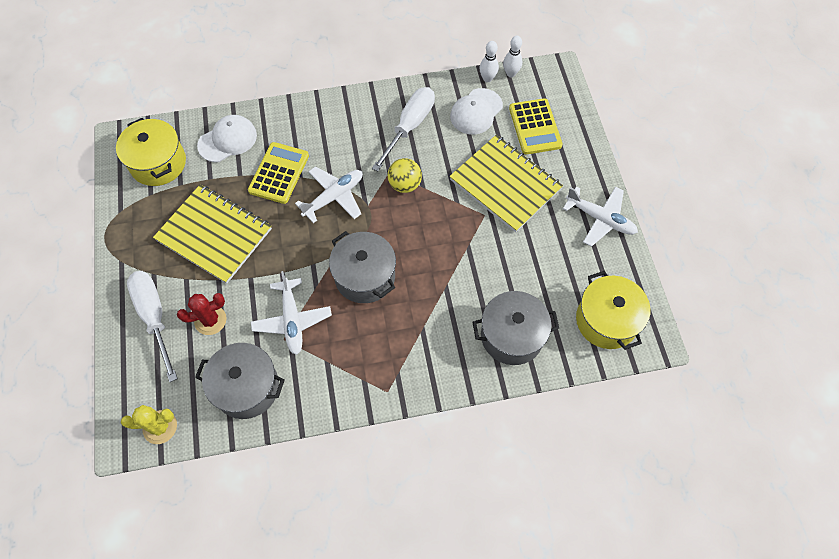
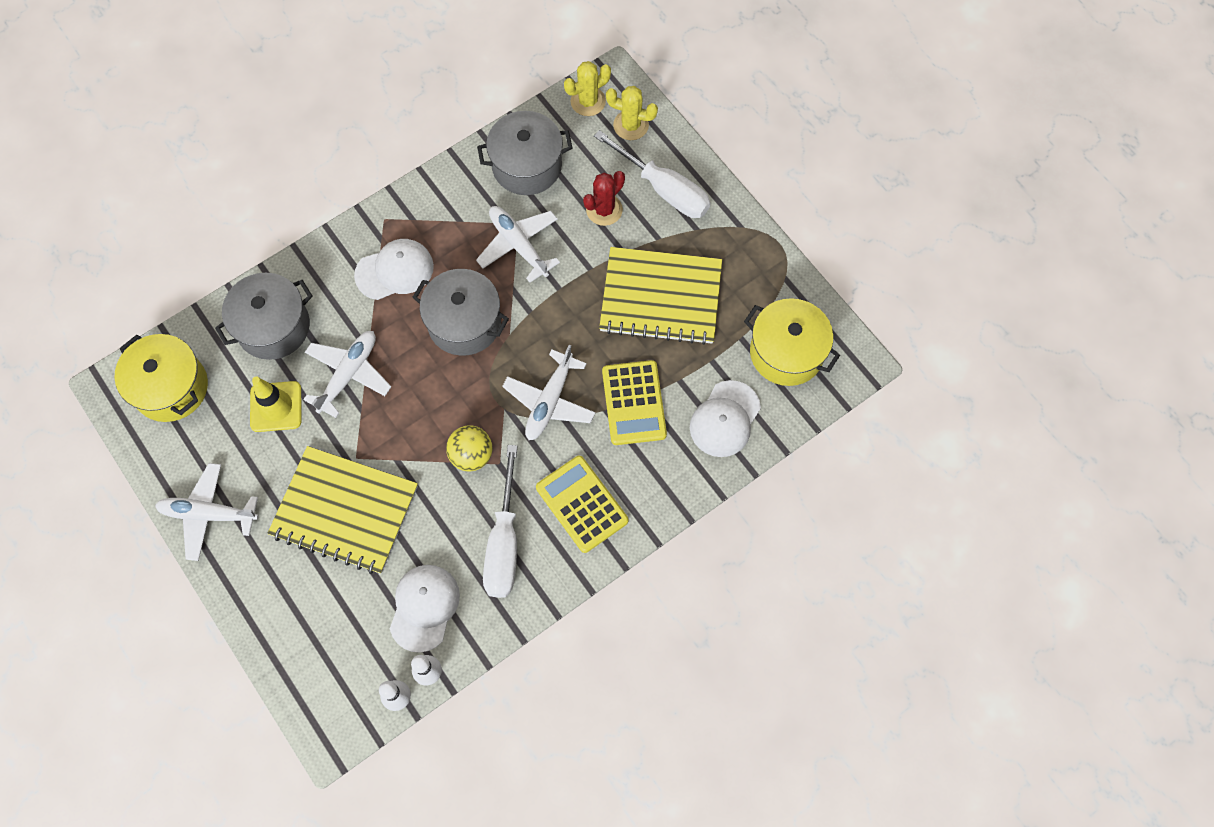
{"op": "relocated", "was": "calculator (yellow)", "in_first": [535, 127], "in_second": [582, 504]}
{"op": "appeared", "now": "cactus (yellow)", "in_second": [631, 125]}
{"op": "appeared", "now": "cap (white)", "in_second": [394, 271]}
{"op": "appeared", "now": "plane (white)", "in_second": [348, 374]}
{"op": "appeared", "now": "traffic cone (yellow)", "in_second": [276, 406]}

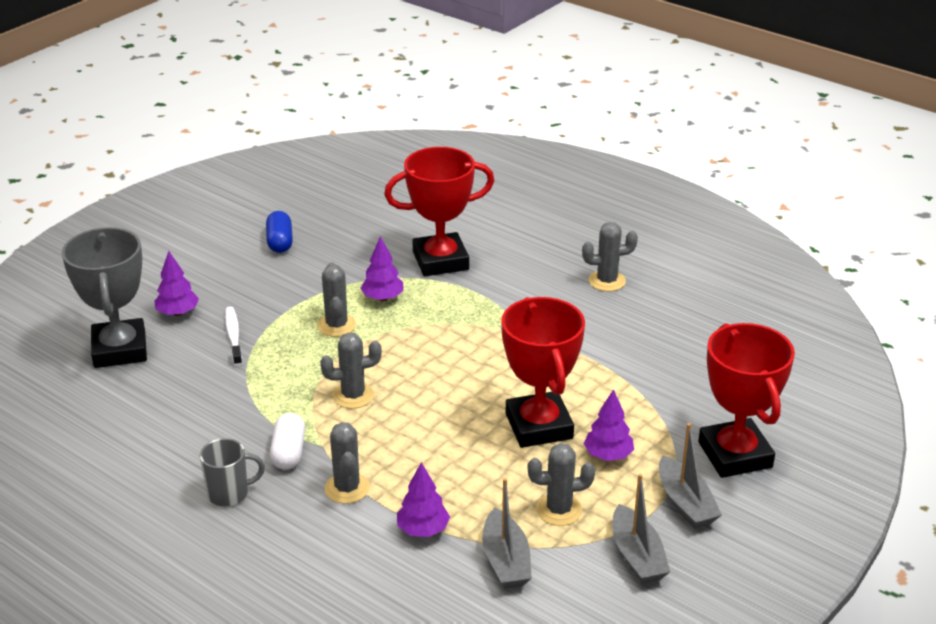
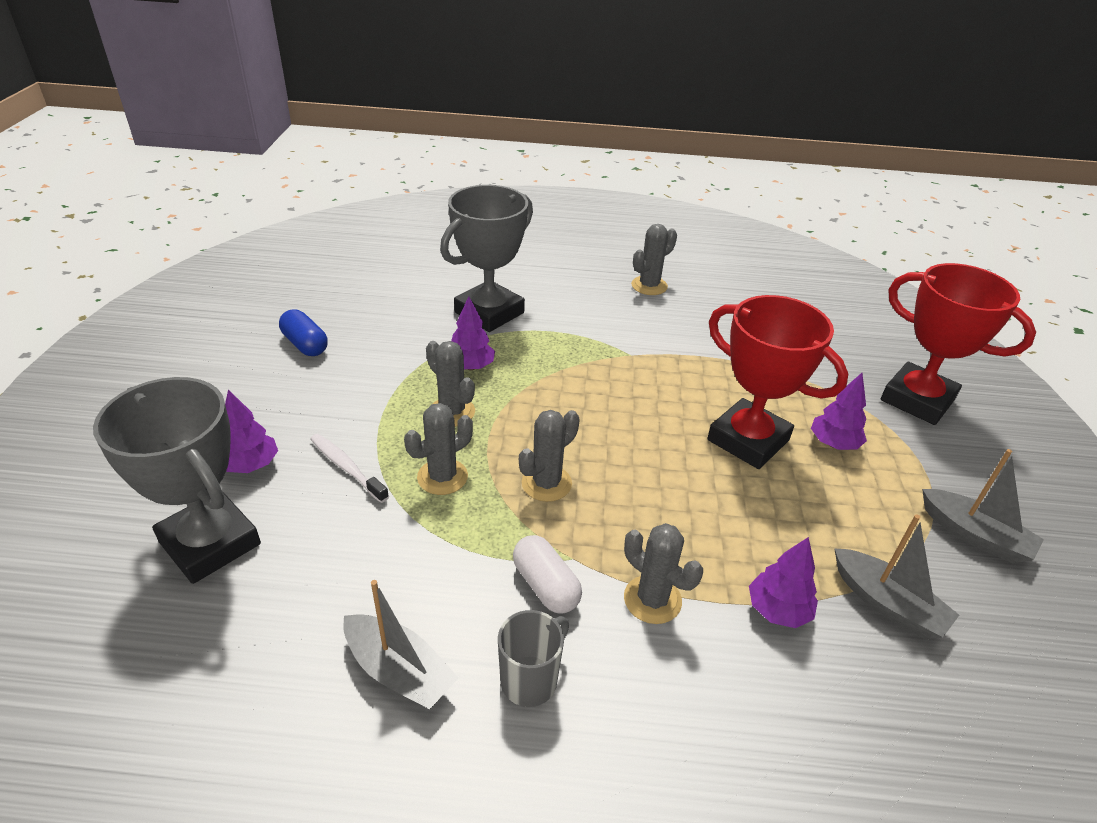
{"op": "colour", "was": "trophy (red)", "now": "trophy (grey)", "in_first": [440, 261], "in_second": [489, 312]}
{"op": "relocated", "was": "boat (grey)", "in_first": [685, 503], "in_second": [399, 671]}
{"op": "relocated", "was": "cactus (grey)", "in_first": [559, 510], "in_second": [442, 477]}

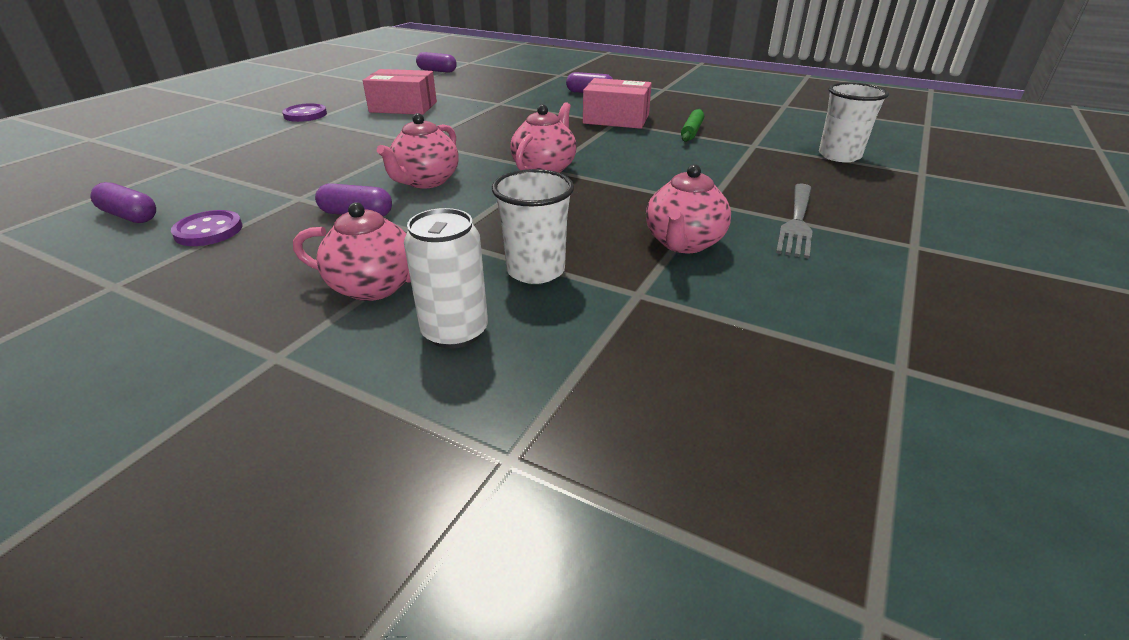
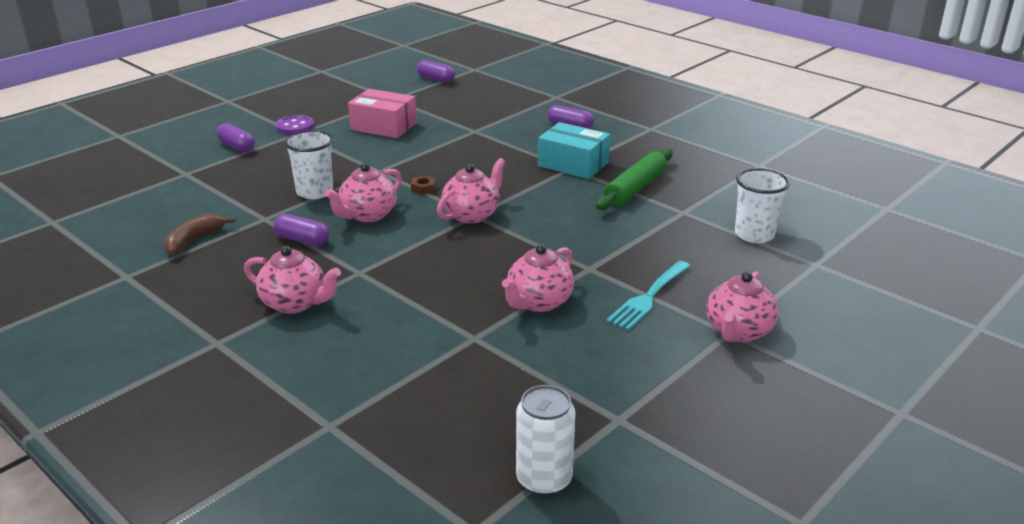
{"op": "colour", "was": "box (pink)", "now": "box (turquoise)", "in_first": [616, 119], "in_second": [573, 164]}
{"op": "size", "was": "rolling pin (green)", "in_first": [691, 131], "in_second": [635, 188], "ratio": 1.68}
{"op": "relocated", "was": "cup (white)", "in_first": [535, 270], "in_second": [315, 192]}
{"op": "relocated", "was": "capsule (purple)", "in_first": [130, 216], "in_second": [237, 146]}
{"op": "colour", "was": "fork (grey)", "now": "fork (turquoise)", "in_first": [797, 222], "in_second": [648, 297]}
{"op": "relocated", "was": "can (white)", "in_first": [455, 332], "in_second": [544, 479]}
{"op": "exchanged", "was": "button (purple)", "now": "banana (brown)", "in_first": [208, 231], "in_second": [193, 240]}
{"op": "appeared", "now": "nut (brown)", "in_second": [423, 188]}
{"op": "appeared", "now": "teapot (pink)", "in_second": [738, 332]}

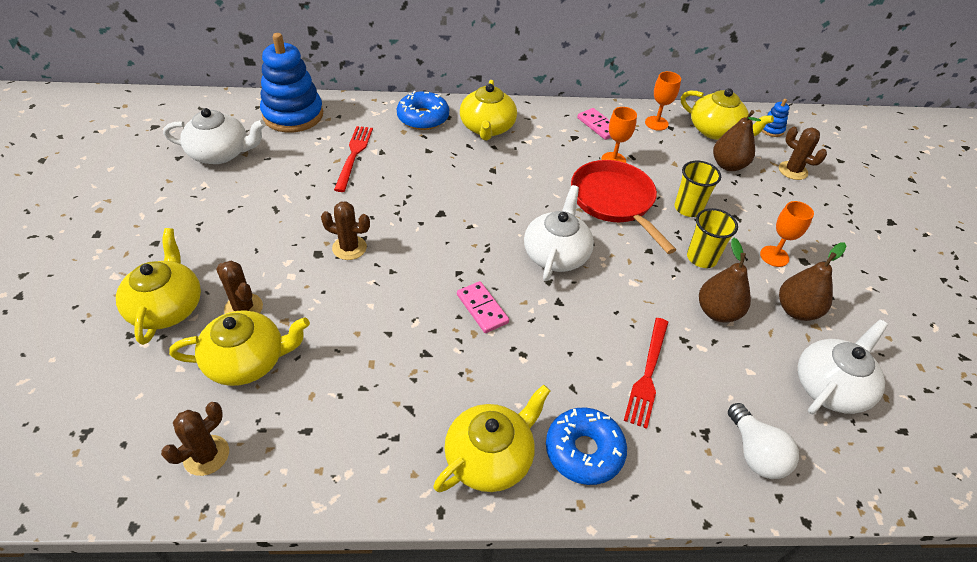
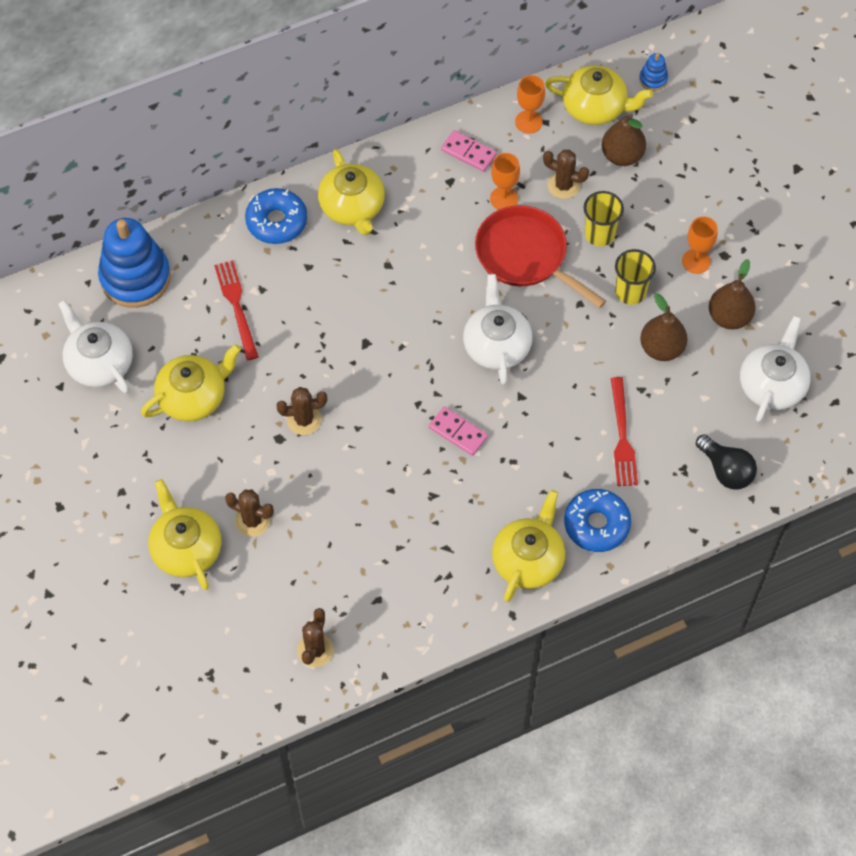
{"op": "spun", "was": "teapot (white)", "in_first": [221, 153], "in_second": [99, 362], "clockwise": -105}
{"op": "relocated", "was": "cactus (brown)", "in_first": [792, 171], "in_second": [563, 185]}
{"op": "relocated", "was": "teapot (yellow)", "in_first": [247, 361], "in_second": [193, 396]}
{"op": "colour", "was": "light bulb (white)", "now": "light bulb (black)", "in_first": [755, 453], "in_second": [726, 470]}

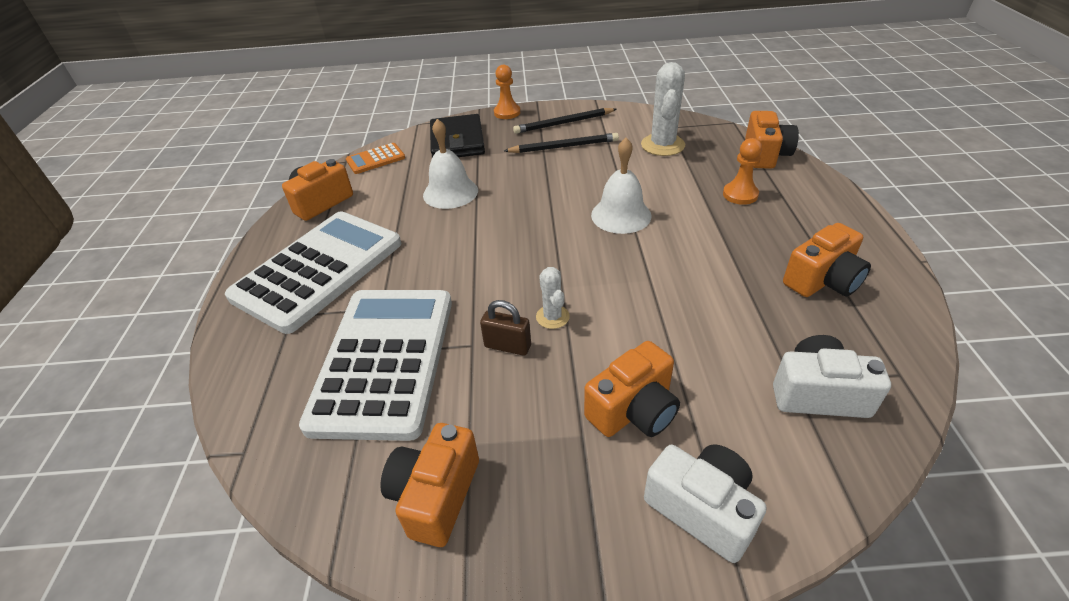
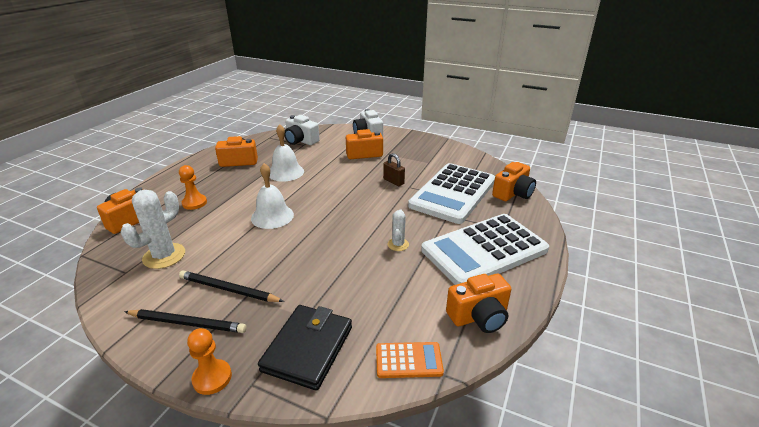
{"op": "relocated", "was": "bell (white)", "in_first": [450, 192], "in_second": [285, 172]}
{"op": "relocated", "was": "cactus (white)", "in_first": [552, 317], "in_second": [398, 244]}
{"op": "relocated", "was": "camera (orange)", "in_first": [436, 495], "in_second": [513, 193]}

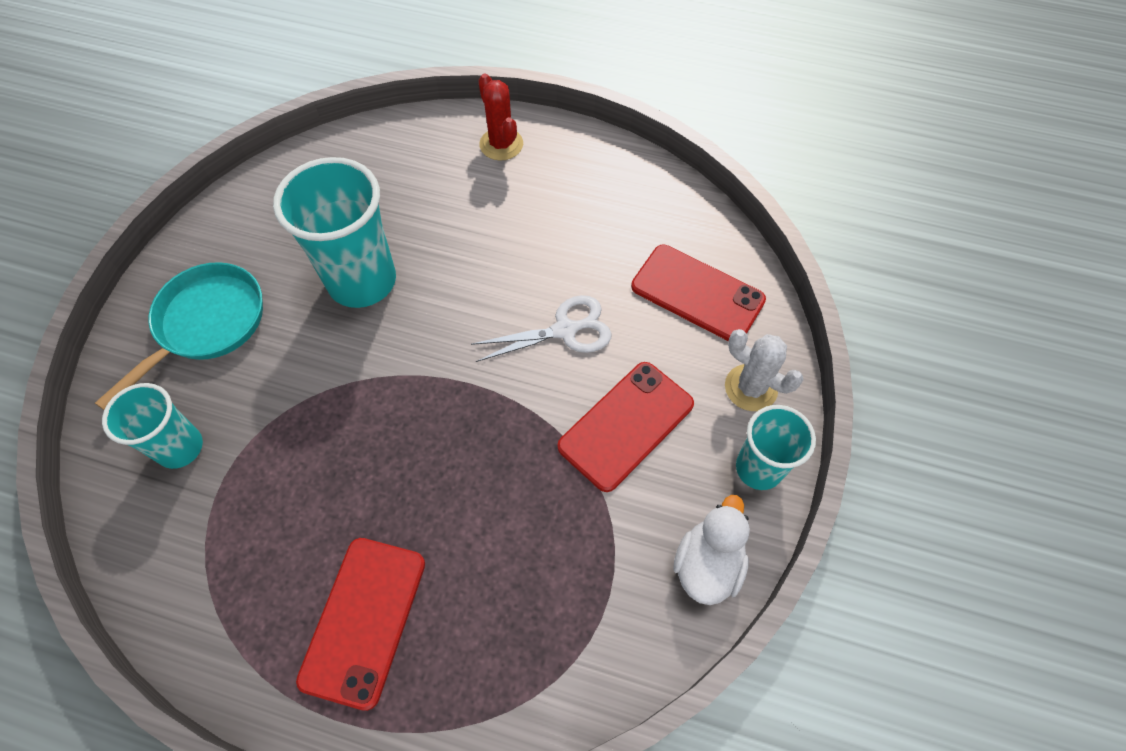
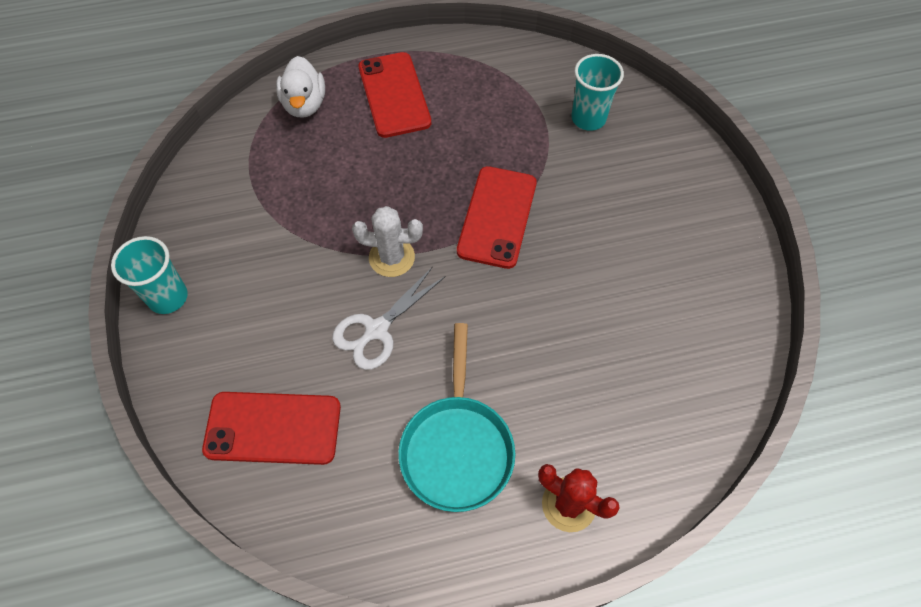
{"op": "missing", "was": "cup (turquoise)", "in_first": [362, 281]}
{"op": "relocated", "was": "pan (turquoise)", "in_first": [206, 324], "in_second": [457, 447]}
{"op": "relocated", "was": "cactus (white)", "in_first": [750, 388], "in_second": [392, 257]}
{"op": "relocated", "was": "phone (red)", "in_first": [626, 425], "in_second": [497, 217]}
{"op": "relocated", "was": "duck (white)", "in_first": [707, 564], "in_second": [304, 104]}

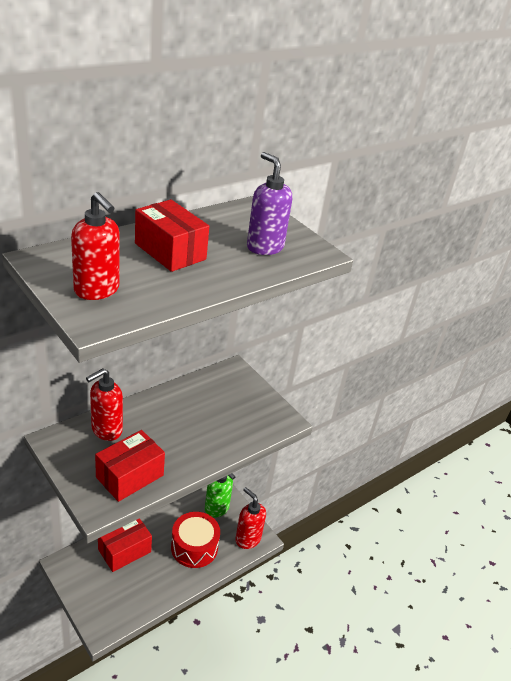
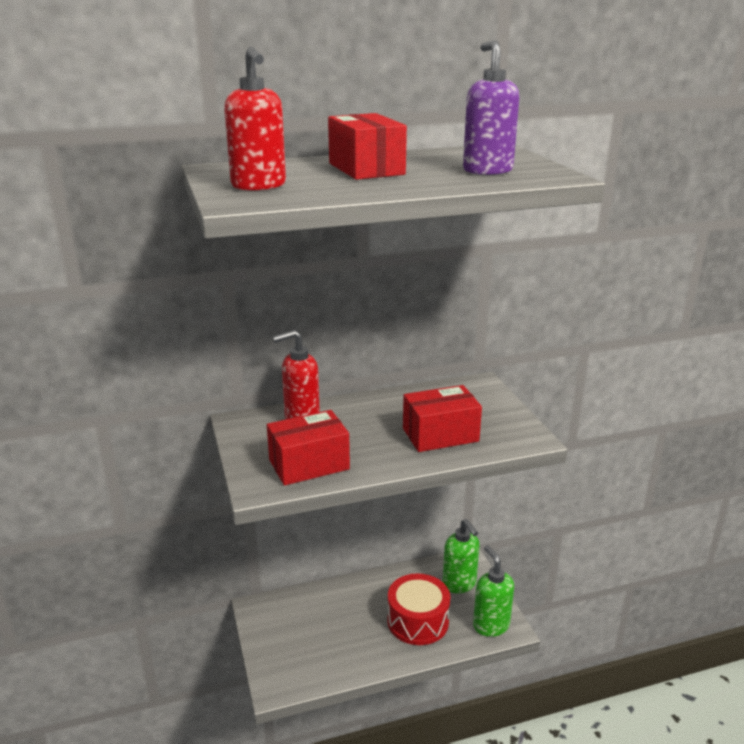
{"op": "colour", "was": "soap dispenser (red)", "now": "soap dispenser (green)", "in_first": [247, 539], "in_second": [491, 625]}
{"op": "relocated", "was": "box (red)", "in_first": [124, 550], "in_second": [440, 435]}

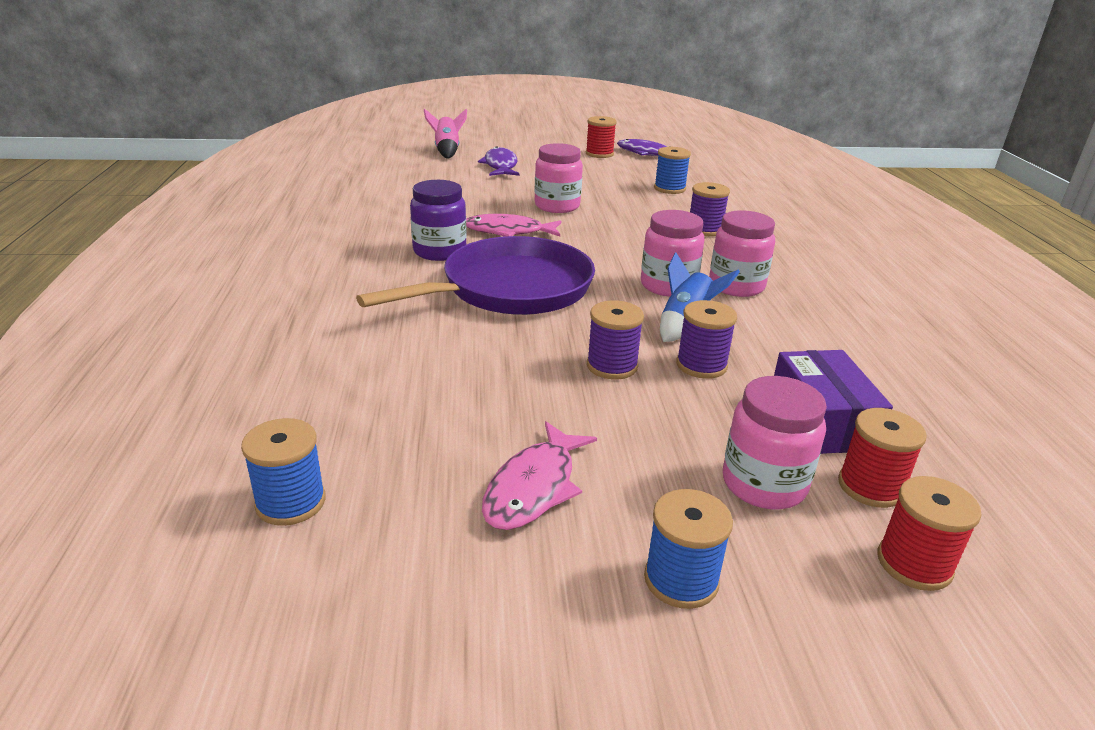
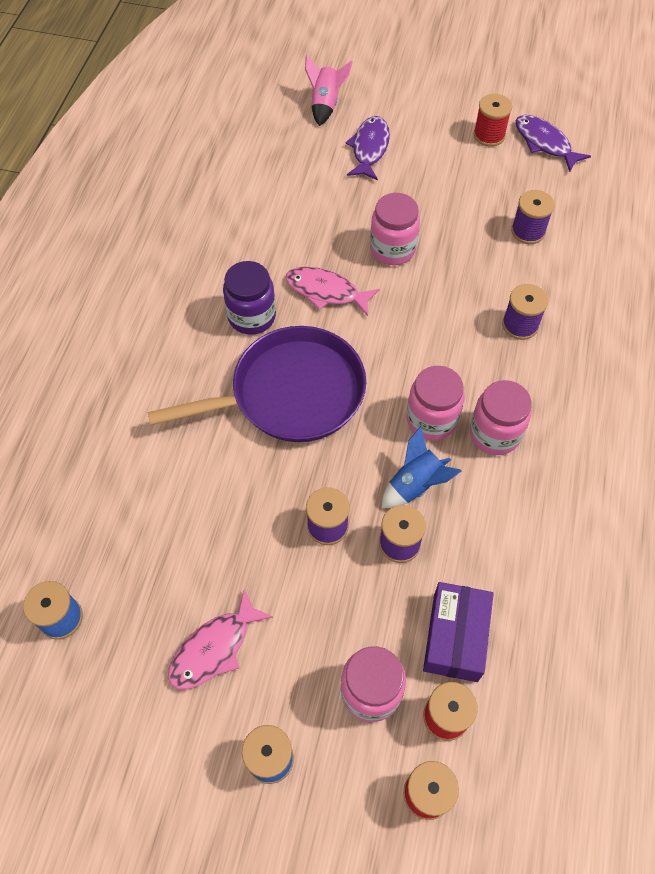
{"op": "colour", "was": "spool (blue)", "now": "spool (purple)", "in_first": [669, 188], "in_second": [528, 231]}

